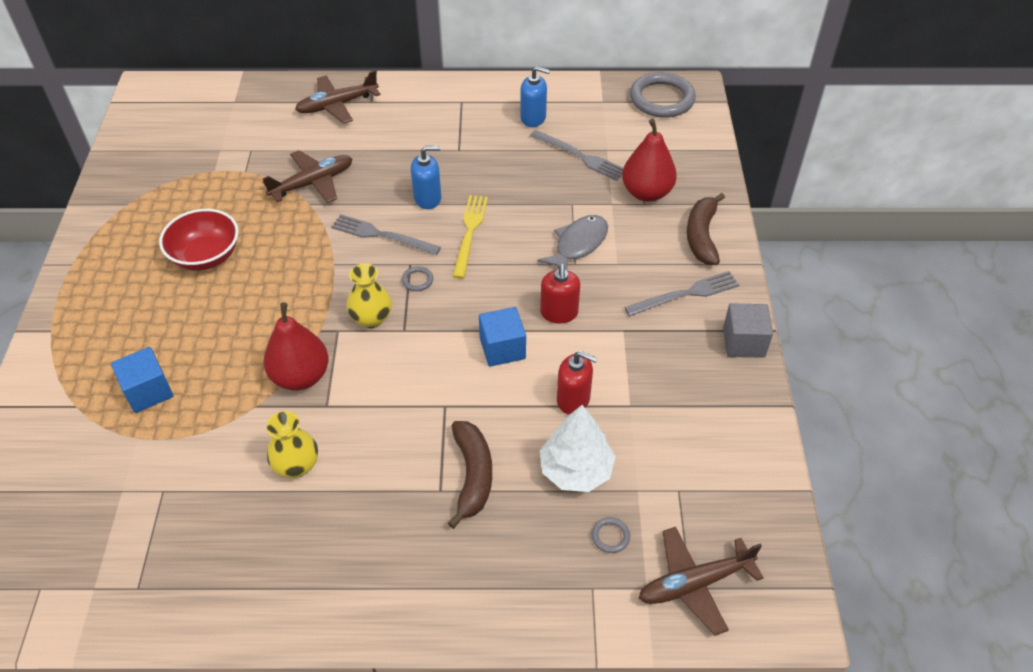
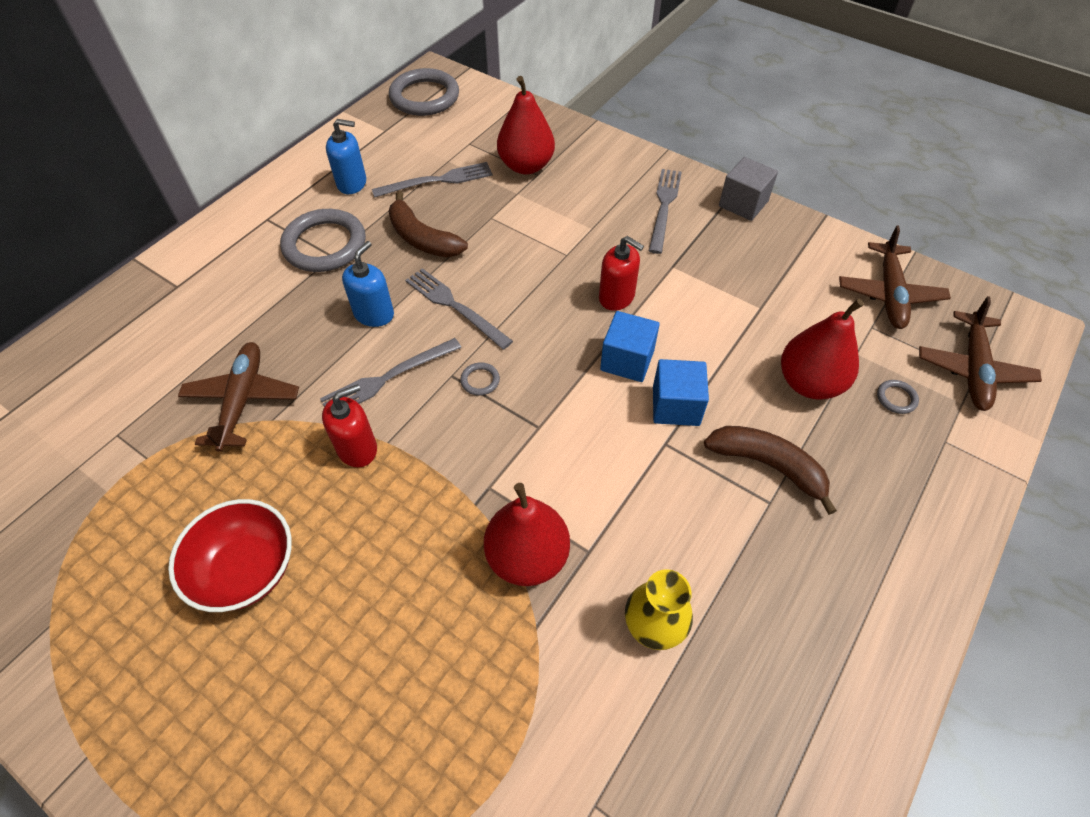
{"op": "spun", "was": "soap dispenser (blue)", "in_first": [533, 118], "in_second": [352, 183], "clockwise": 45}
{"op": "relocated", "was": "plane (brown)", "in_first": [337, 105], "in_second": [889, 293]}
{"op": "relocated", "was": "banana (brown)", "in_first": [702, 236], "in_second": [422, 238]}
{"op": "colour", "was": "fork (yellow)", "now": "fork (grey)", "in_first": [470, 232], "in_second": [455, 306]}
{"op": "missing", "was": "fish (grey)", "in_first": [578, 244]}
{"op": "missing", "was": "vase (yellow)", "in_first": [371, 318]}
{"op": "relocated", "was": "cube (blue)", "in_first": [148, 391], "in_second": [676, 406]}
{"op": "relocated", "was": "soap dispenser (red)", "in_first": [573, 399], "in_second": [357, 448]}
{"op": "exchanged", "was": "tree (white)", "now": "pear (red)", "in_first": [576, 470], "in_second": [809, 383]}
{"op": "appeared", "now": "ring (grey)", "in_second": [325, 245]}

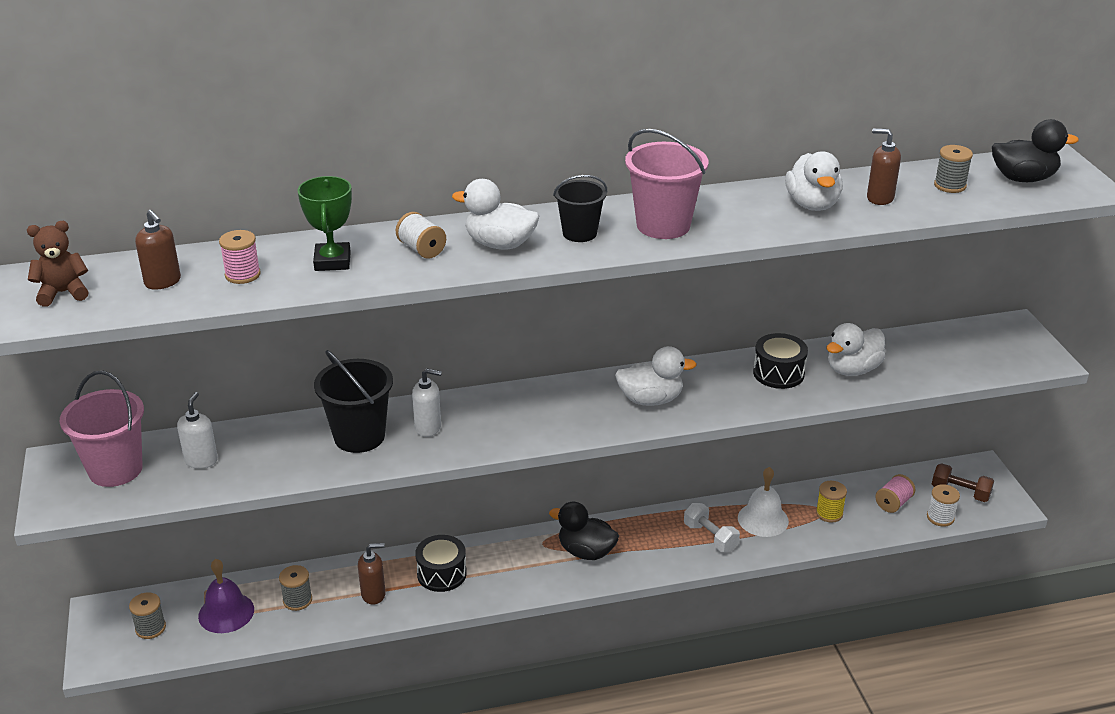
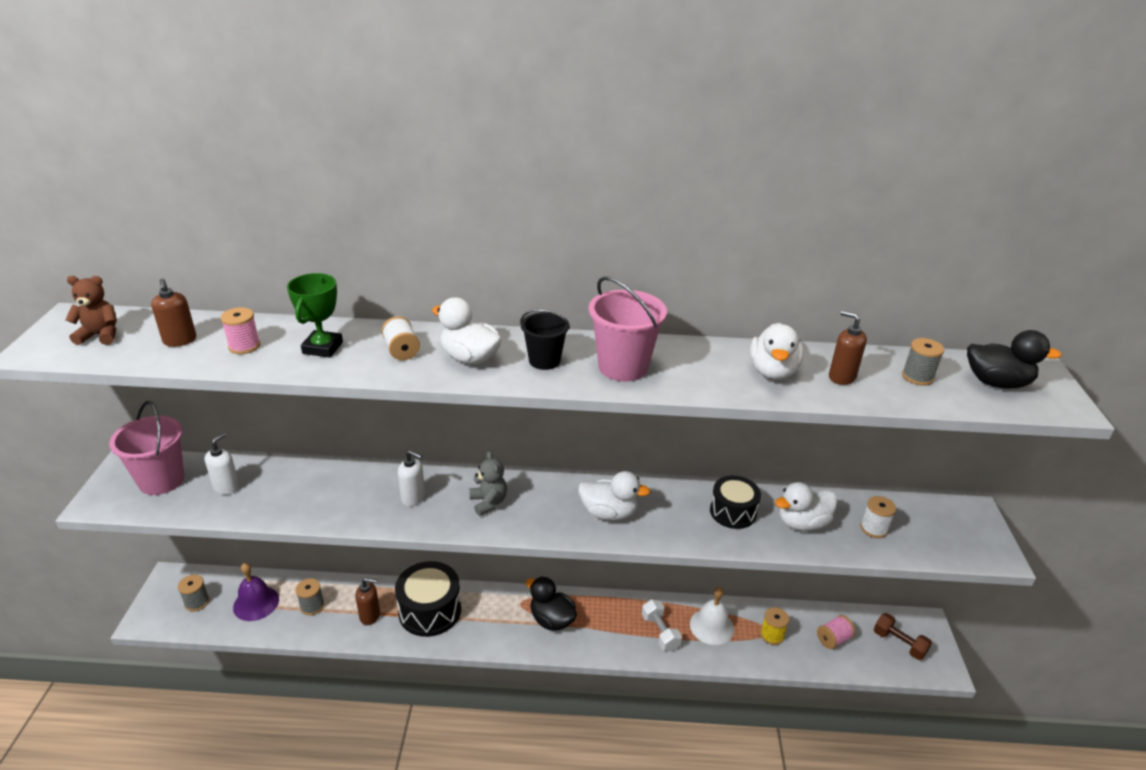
{"op": "missing", "was": "bucket (black)", "in_first": [359, 436]}
{"op": "relocated", "was": "spool (white)", "in_first": [940, 517], "in_second": [874, 528]}
{"op": "size", "was": "drum (black)", "in_first": [441, 574], "in_second": [430, 611], "ratio": 1.52}
{"op": "appeared", "now": "teddy bear (grey)", "in_second": [488, 502]}

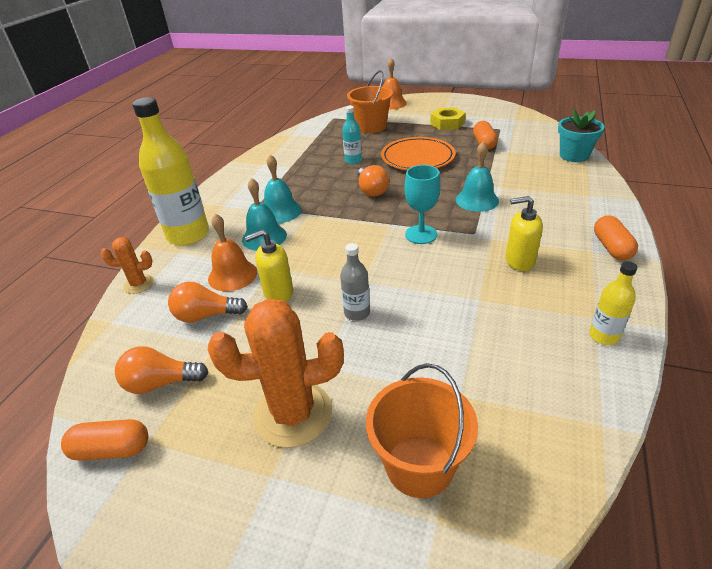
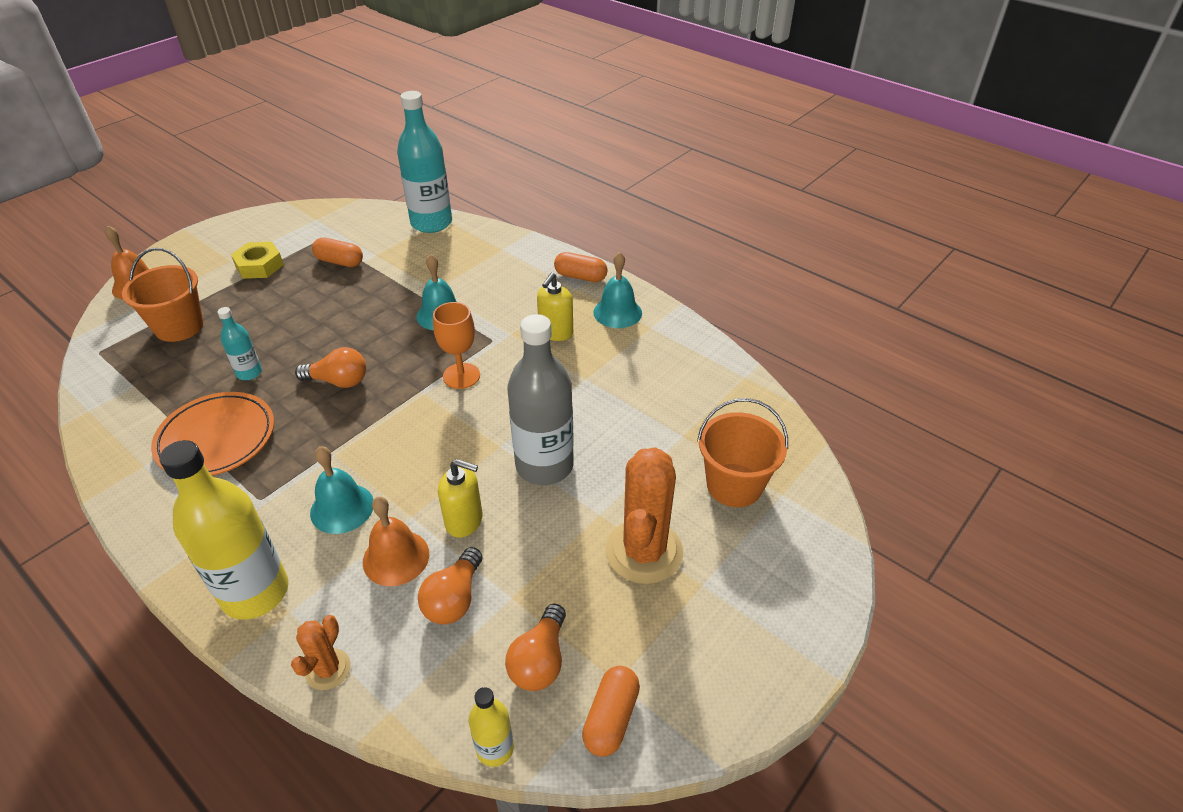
{"op": "exchanged", "was": "flower pot (turquoise)", "now": "bottle (turquoise)", "in_first": [574, 156], "in_second": [431, 223]}
{"op": "relocated", "was": "plate (orange)", "in_first": [417, 158], "in_second": [216, 438]}
{"op": "relocated", "was": "bell (turquoise)", "in_first": [280, 211], "in_second": [617, 312]}
{"op": "colour", "was": "goblet (turquoise)", "now": "goblet (orange)", "in_first": [421, 234], "in_second": [461, 376]}
{"op": "spun", "was": "soap dispenser (yellow)", "in_first": [278, 293], "in_second": [464, 521], "clockwise": -75}
{"op": "size", "was": "bottle (grey)", "in_first": [357, 313], "in_second": [544, 465], "ratio": 2.06}
{"op": "relocated", "was": "bottle (yellow)", "in_first": [603, 336], "in_second": [495, 748]}

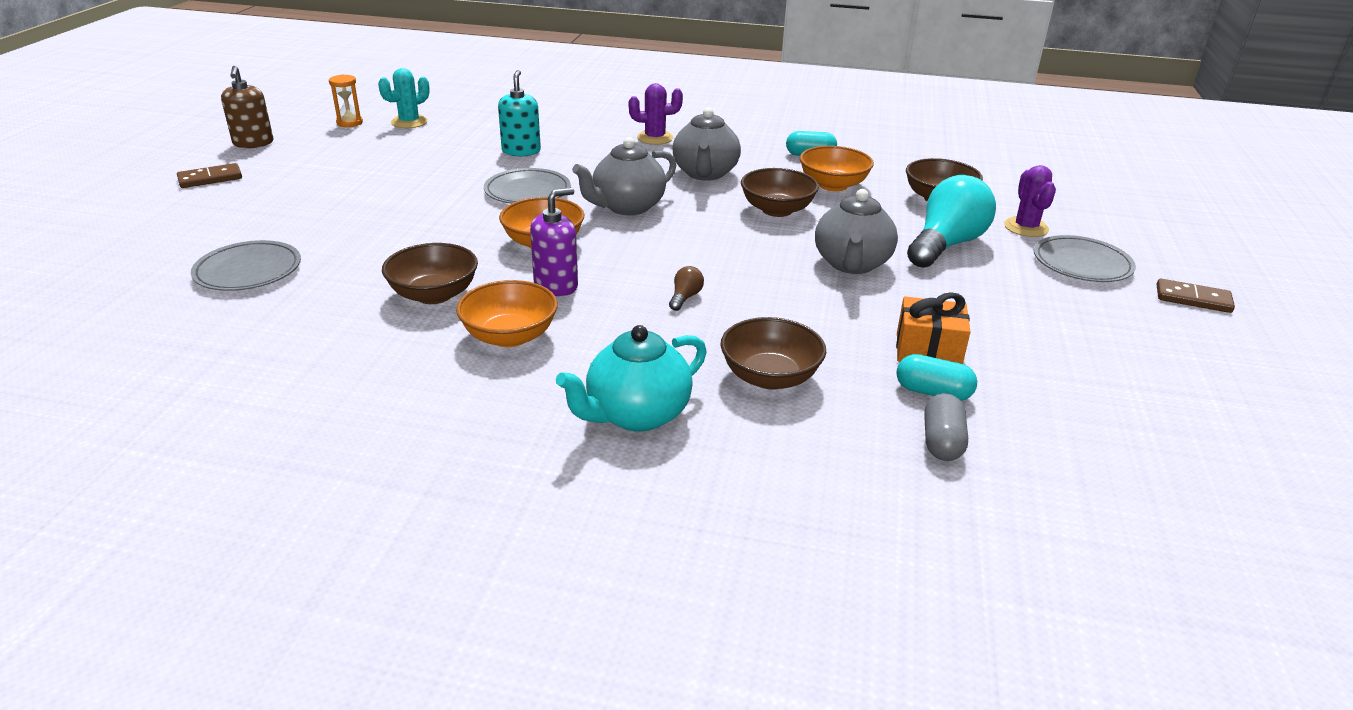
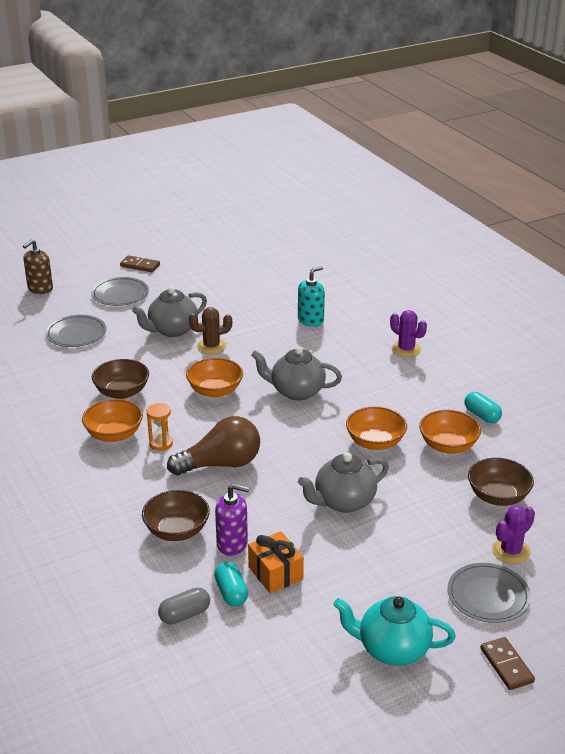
{"op": "relocated", "was": "soap dispenser (brown)", "in_first": [253, 143], "in_second": [40, 289]}
{"op": "missing", "was": "cactus (turquoise)", "in_first": [409, 122]}
{"op": "relocated", "was": "hourglass (orange)", "in_first": [349, 123], "in_second": [161, 443]}
{"op": "relocated", "was": "teapot (grey)", "in_first": [705, 174], "in_second": [172, 330]}
{"op": "relocated", "was": "plate (grey)", "in_first": [527, 191], "in_second": [120, 294]}
{"op": "colour", "was": "bowl (brown)", "now": "bowl (orange)", "in_first": [777, 210], "in_second": [375, 442]}
{"op": "missing", "was": "light bulb (turquoise)", "in_first": [946, 245]}
{"op": "relocated", "was": "soap dispenser (purple)", "in_first": [556, 285], "in_second": [232, 544]}
{"op": "size", "was": "light bulb (brown)", "in_first": [685, 297], "in_second": [221, 464], "ratio": 2.5}
{"op": "relocated", "was": "teapot (turquoise)", "in_first": [636, 415], "in_second": [392, 649]}
{"op": "appeared", "now": "cactus (brown)", "in_second": [211, 346]}

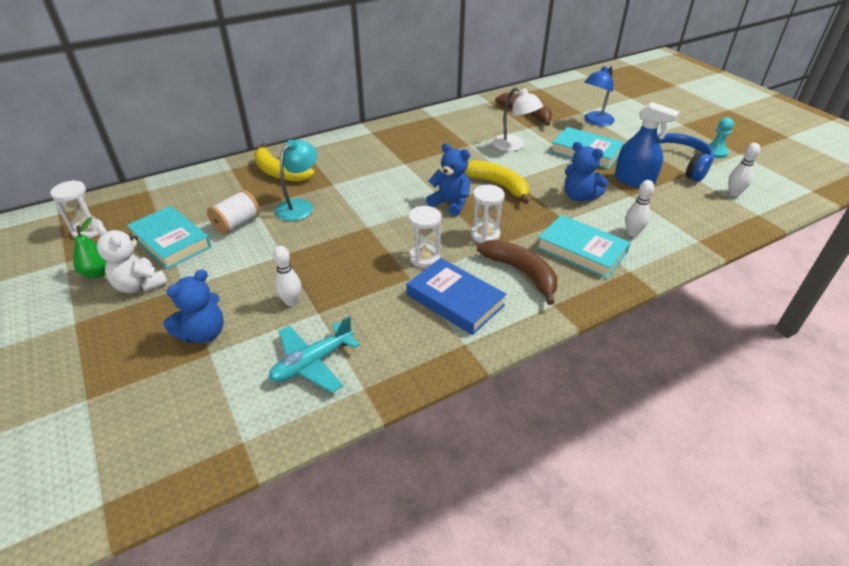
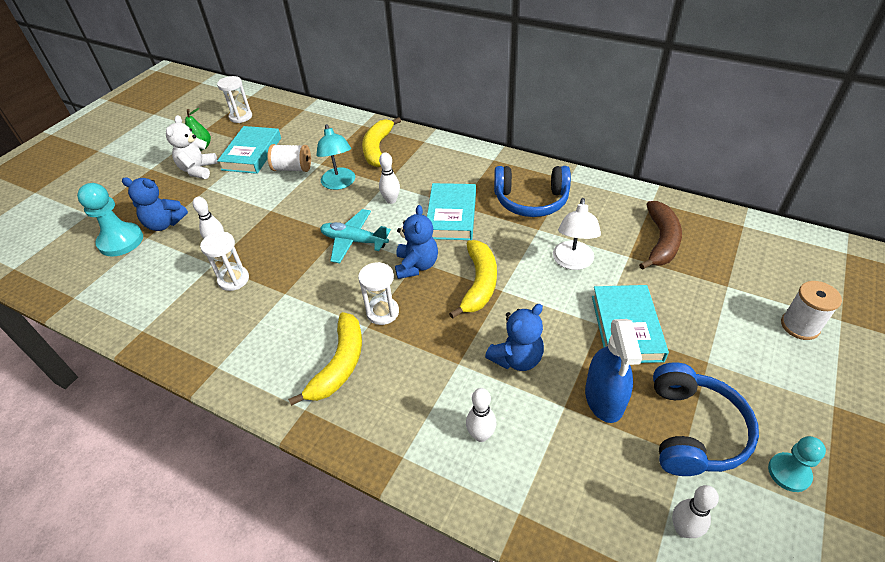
{"op": "missing", "was": "lamp (blue)", "in_first": [595, 121]}
{"op": "spun", "was": "lamp (turquoise)", "in_first": [299, 206], "in_second": [339, 184], "clockwise": 75}
{"op": "spun", "was": "teddy bear (blue)", "in_first": [579, 197], "in_second": [516, 358], "clockwise": -135}
{"op": "relocated", "was": "hourglass (white)", "in_first": [424, 258], "in_second": [233, 279]}
{"op": "relocated", "was": "book (turquoise)", "in_first": [581, 250], "in_second": [451, 215]}
{"op": "colour", "was": "banana (brown)", "now": "banana (yellow)", "in_first": [521, 272], "in_second": [340, 364]}
{"op": "missing", "was": "book (blue)", "in_first": [455, 300]}
{"op": "relocated", "was": "plane (turquoise)", "in_first": [312, 363], "in_second": [354, 241]}
{"op": "appeared", "now": "bowling pin (white)", "in_second": [391, 200]}
{"op": "appeared", "now": "headphones (blue)", "in_second": [531, 201]}
{"op": "appeared", "now": "pawn (turquoise)", "in_second": [121, 241]}
{"op": "appeared", "now": "spool (white)", "in_second": [800, 326]}

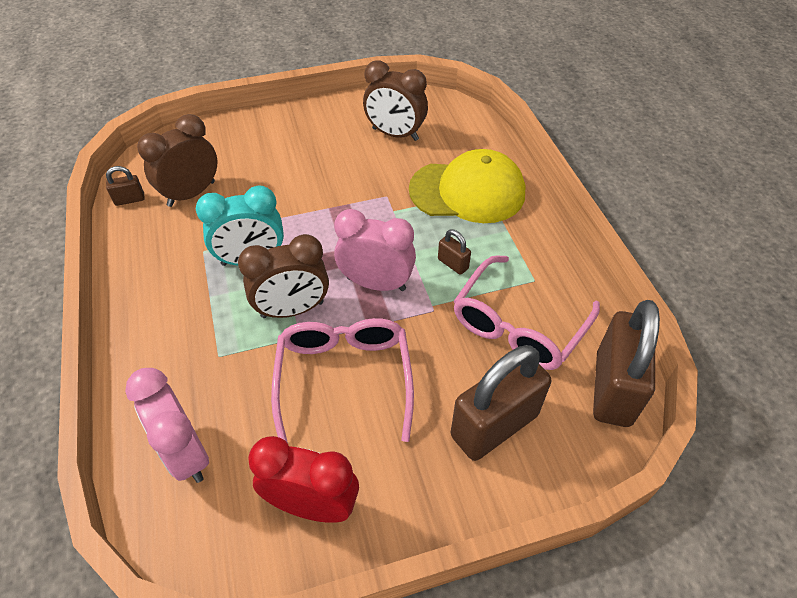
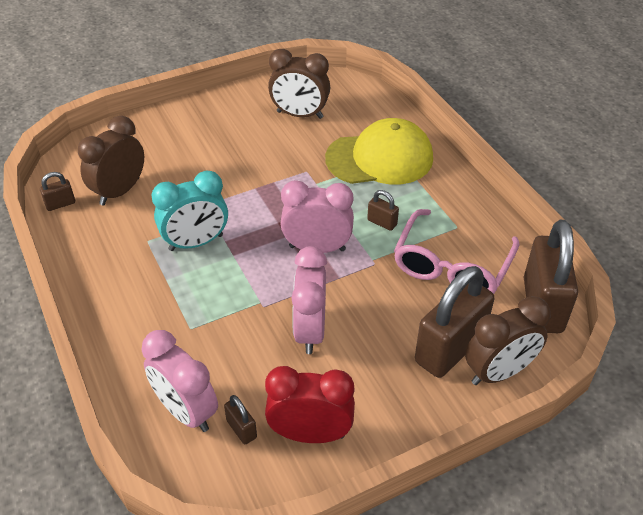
{"op": "relocated", "was": "clock (brown)", "in_first": [292, 309], "in_second": [498, 372]}
{"op": "exchanged", "was": "glasses (pink)", "now": "clock (pink)", "in_first": [344, 378], "in_second": [310, 330]}
{"op": "appeared", "now": "padlock (brown)", "in_second": [241, 429]}

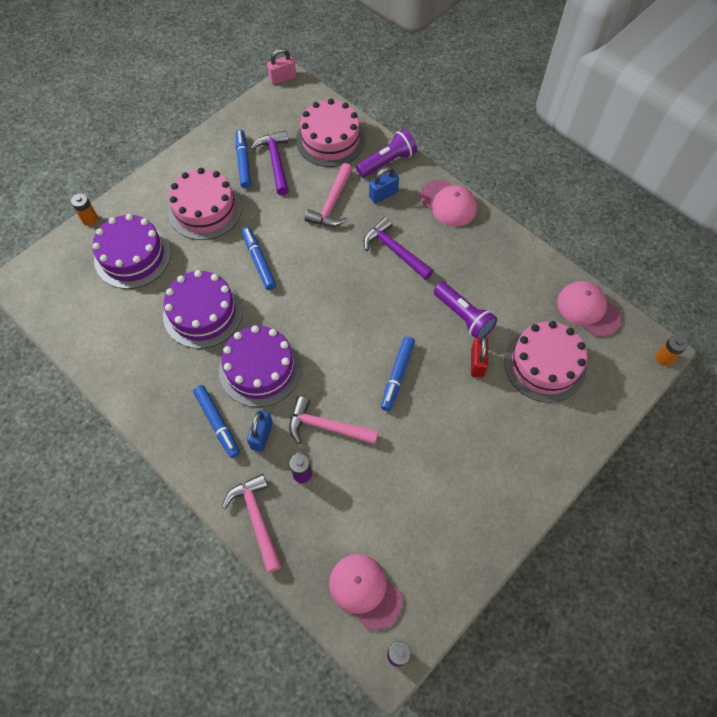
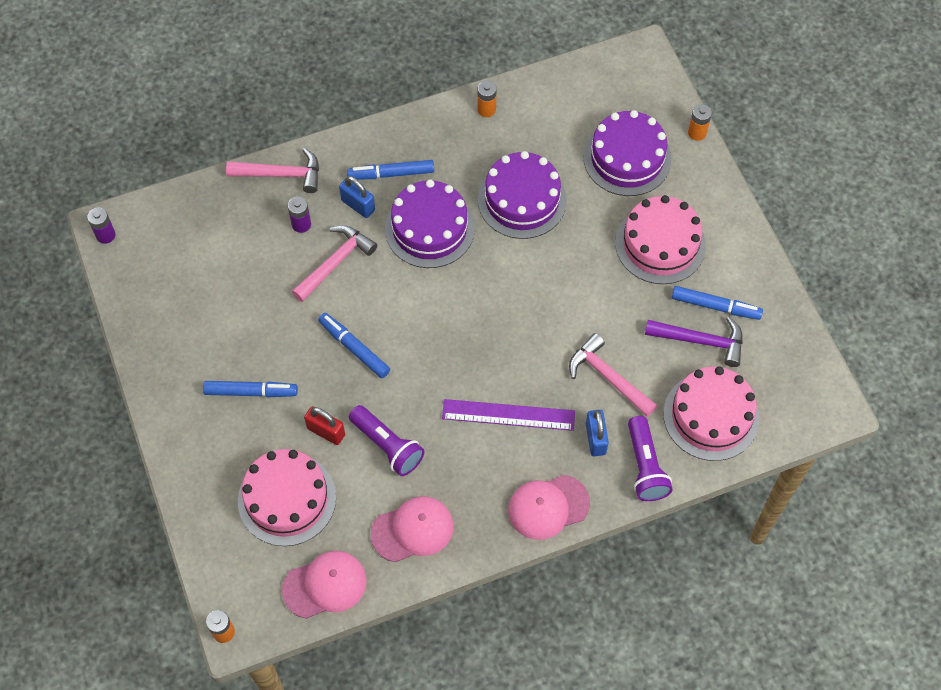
{"op": "missing", "was": "padlock (pink)", "in_first": [282, 78]}
{"op": "exchanged", "was": "hammer (purple)", "now": "ruler (purple)", "in_first": [395, 251], "in_second": [508, 415]}
{"op": "relocated", "was": "marker (blue)", "in_first": [259, 261], "in_second": [250, 392]}
{"op": "spun", "was": "flashlight (purple)", "in_first": [463, 316], "in_second": [387, 446], "clockwise": -120}
{"op": "relocated", "was": "cap (pink)", "in_first": [365, 591], "in_second": [412, 530]}
{"op": "appeared", "now": "battery (orange)", "in_second": [486, 109]}

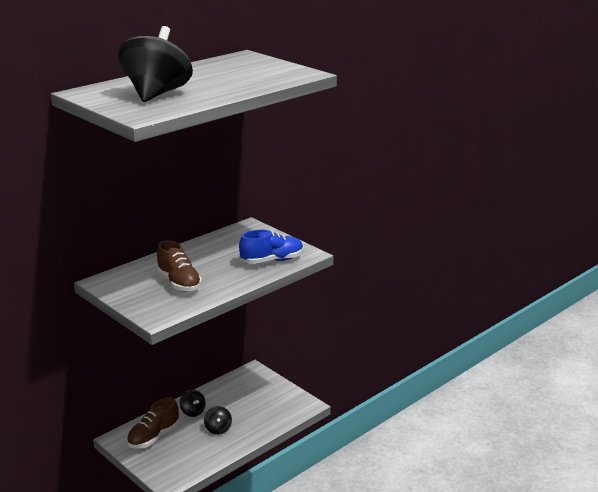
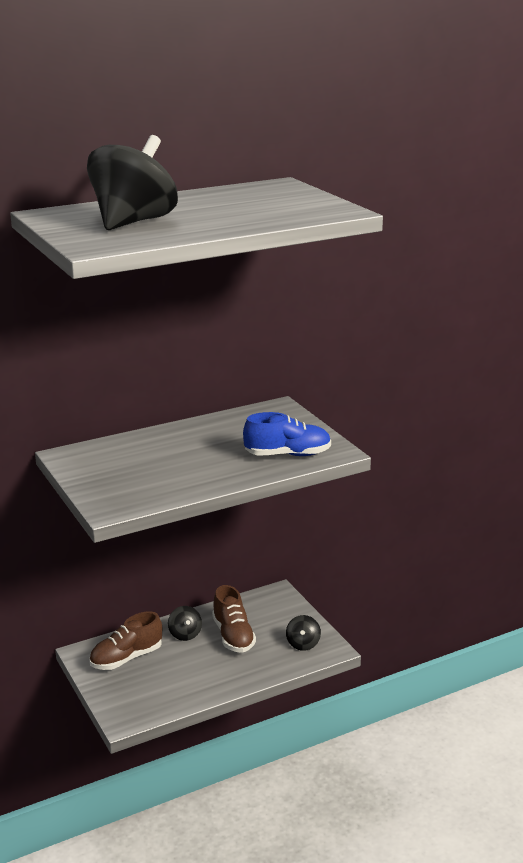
{"op": "relocated", "was": "shoe (brown)", "in_first": [179, 283], "in_second": [233, 636]}
{"op": "relocated", "was": "spinning top (black)", "in_first": [218, 429], "in_second": [303, 644]}

